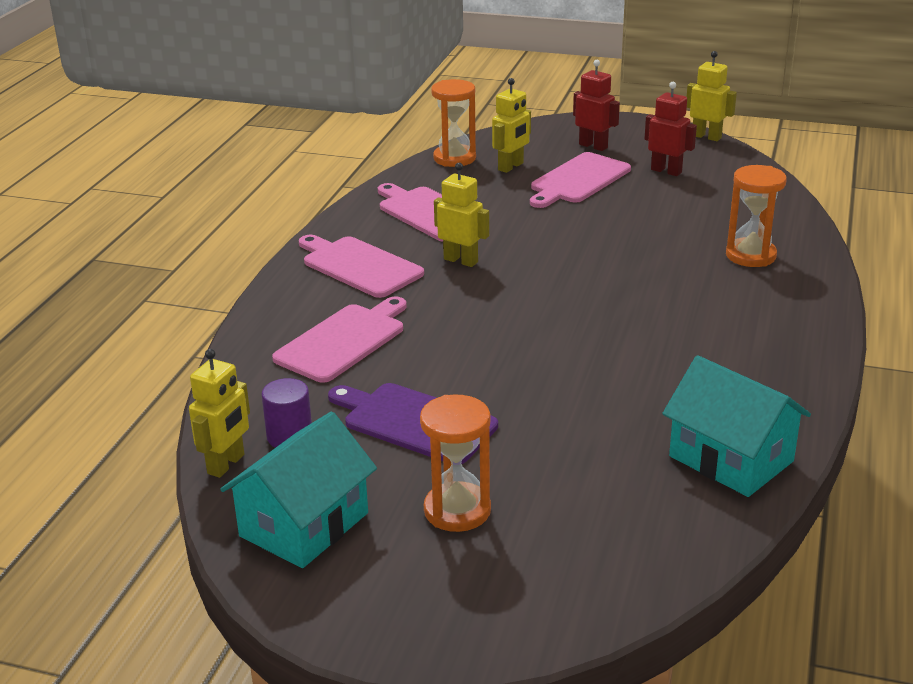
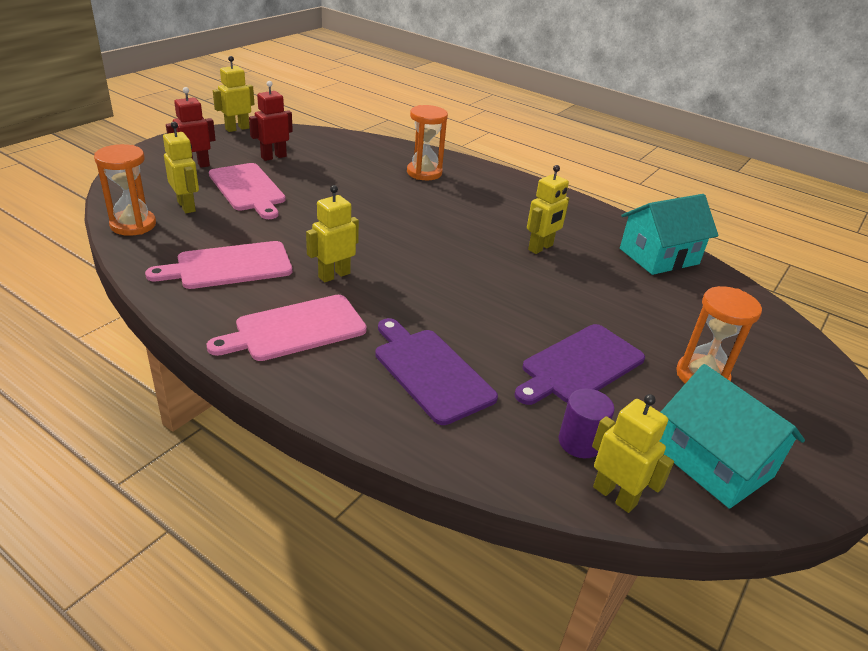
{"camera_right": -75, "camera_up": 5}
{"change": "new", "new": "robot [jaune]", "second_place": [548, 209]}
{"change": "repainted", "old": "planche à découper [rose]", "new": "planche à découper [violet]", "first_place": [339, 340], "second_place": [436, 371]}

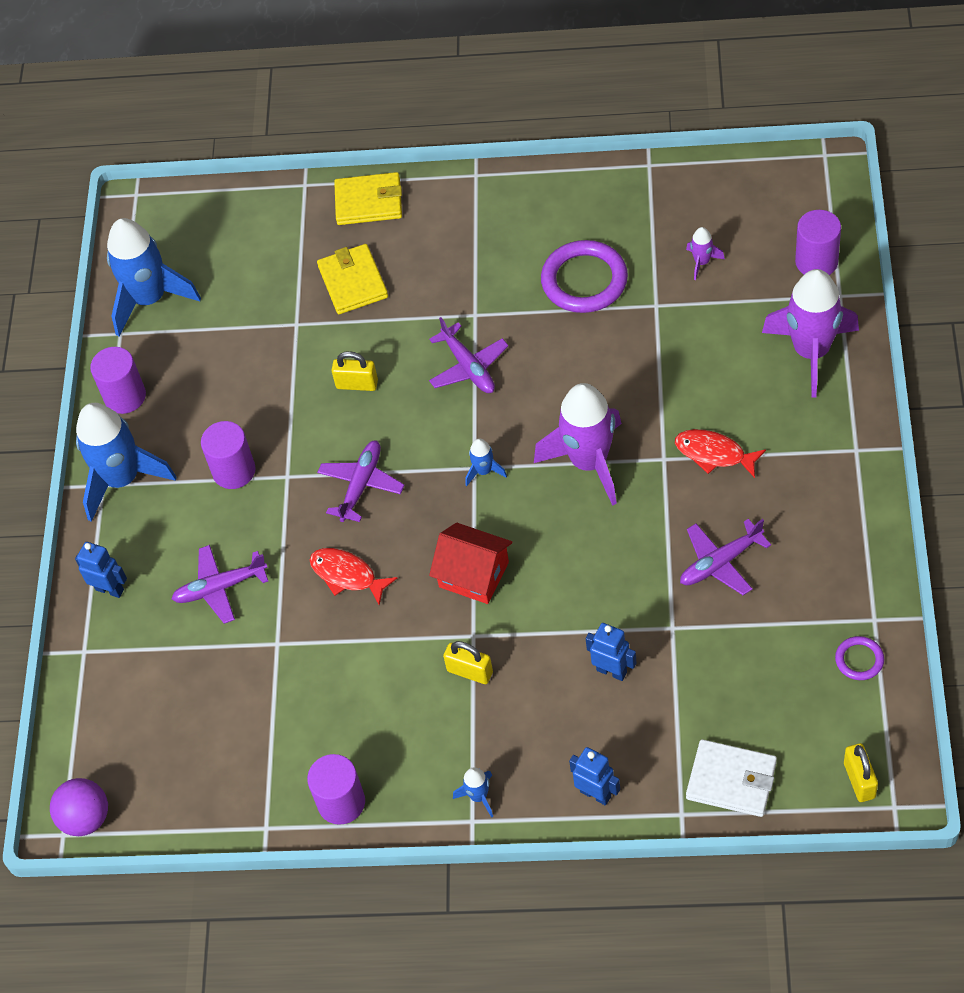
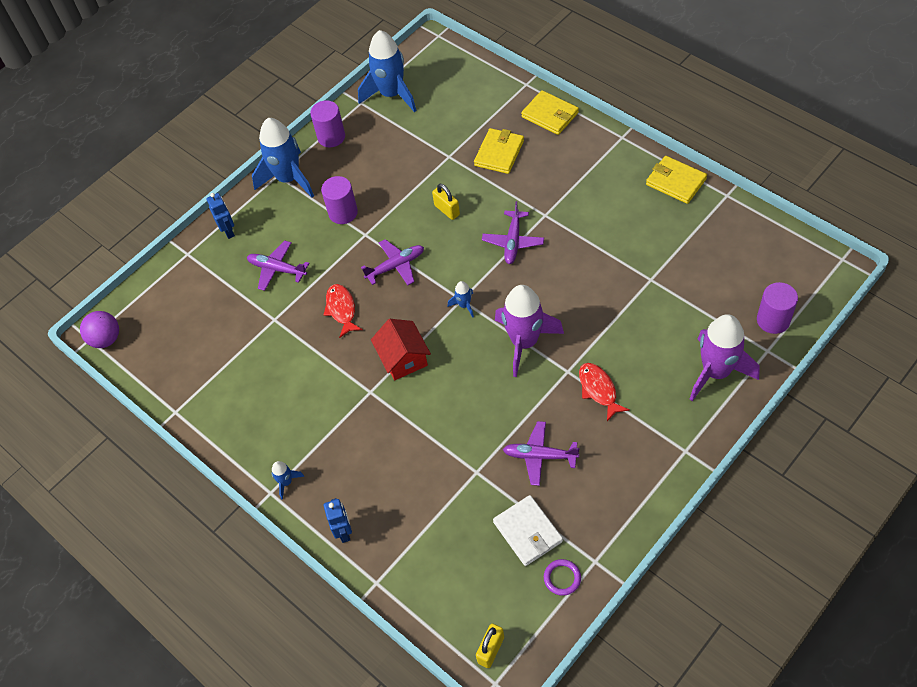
{"camera_right": 40, "camera_up": 0}
{"change": "gone", "old": "cylindre [violet]", "first_place": [336, 789]}
{"change": "gone", "old": "cadenas [jaune]", "first_place": [468, 662]}
{"change": "gone", "old": "anneau [violet]", "first_place": [584, 276]}
{"change": "gone", "old": "robot [bleu]", "first_place": [611, 652]}
{"change": "gone", "old": "fusée [violet]", "first_place": [705, 253]}
{"change": "new", "new": "portefeuille [jaune]", "second_place": [676, 180]}
{"change": "shifted", "old": "portefeuille [blanc]", "first_place": [731, 778], "second_place": [528, 530]}

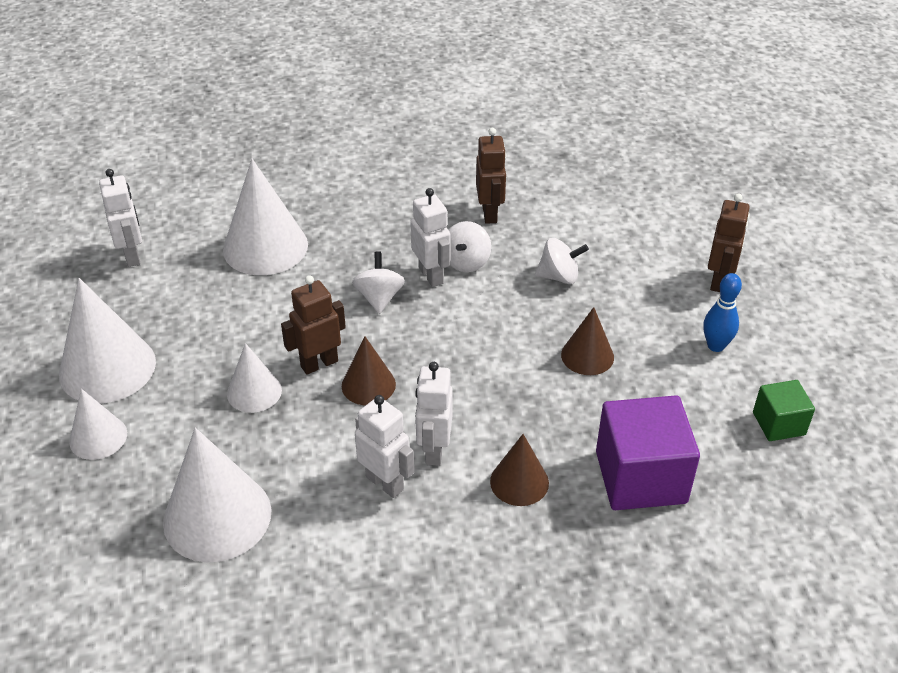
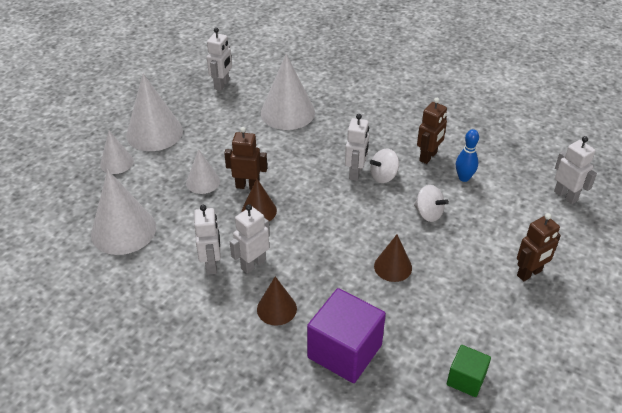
{"camera_right": 40, "camera_up": 0}
{"change": "gone", "old": "toupie [blanc]", "first_place": [378, 282]}
{"change": "new", "new": "robot [blanc]", "second_place": [575, 170]}
{"change": "shifted", "old": "quille [bleu]", "first_place": [722, 312], "second_place": [467, 155]}

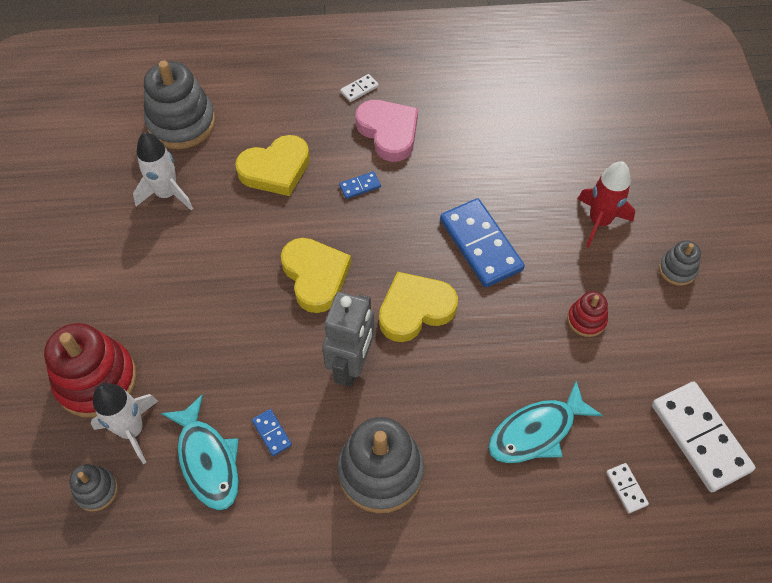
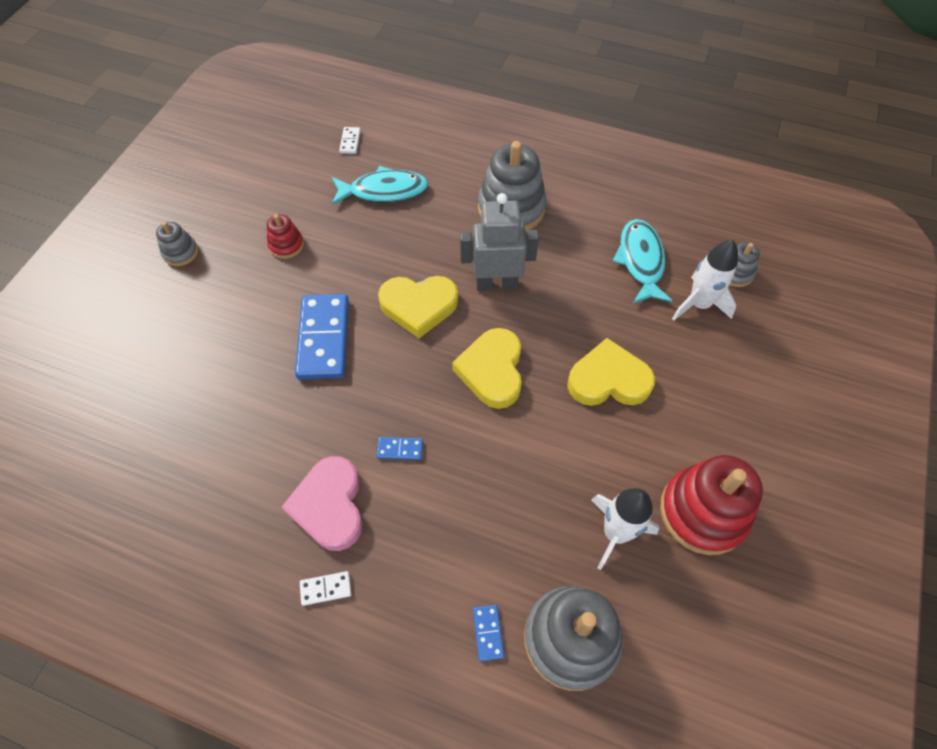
{"camera_right": -155, "camera_up": 0}
{"change": "gone", "old": "fusée [rouge]", "first_place": [606, 204]}
{"change": "gone", "old": "domino [blanc]", "first_place": [703, 436]}
{"change": "shifted", "old": "jouet à empiler [rouge]", "first_place": [90, 370], "second_place": [711, 505]}
{"change": "shifted", "old": "cœur [jaune]", "first_place": [272, 165], "second_place": [611, 372]}
{"change": "shifted", "old": "domino [bleu]", "first_place": [272, 432], "second_place": [488, 633]}
{"change": "rotated", "old": "robot [gris]", "first_place": [348, 339], "second_place": [499, 242], "degrees": 45}

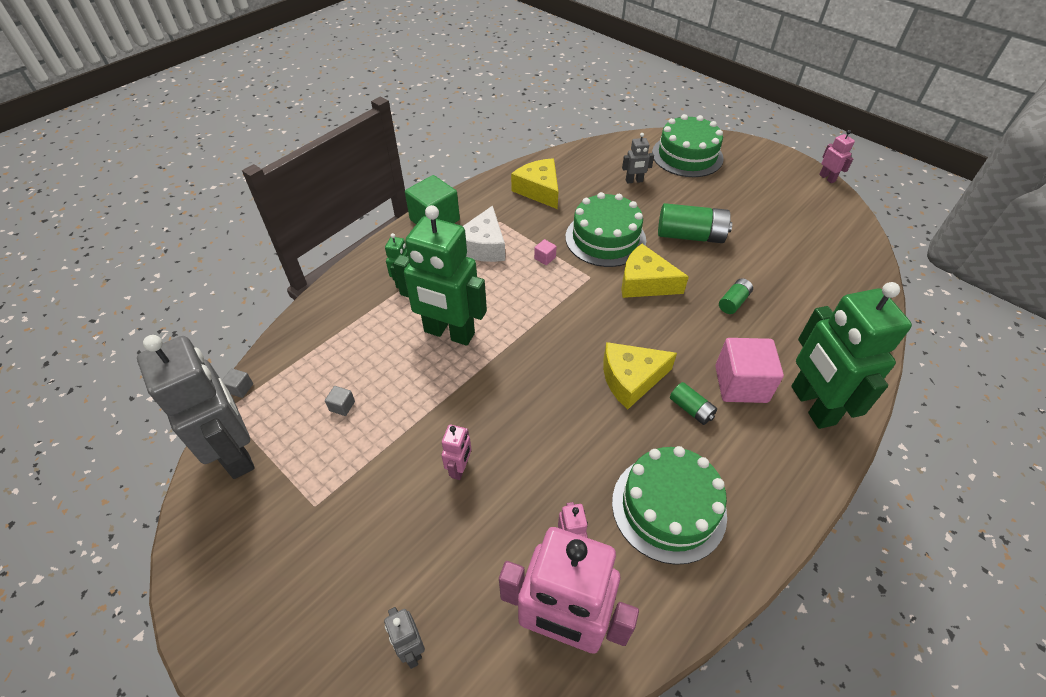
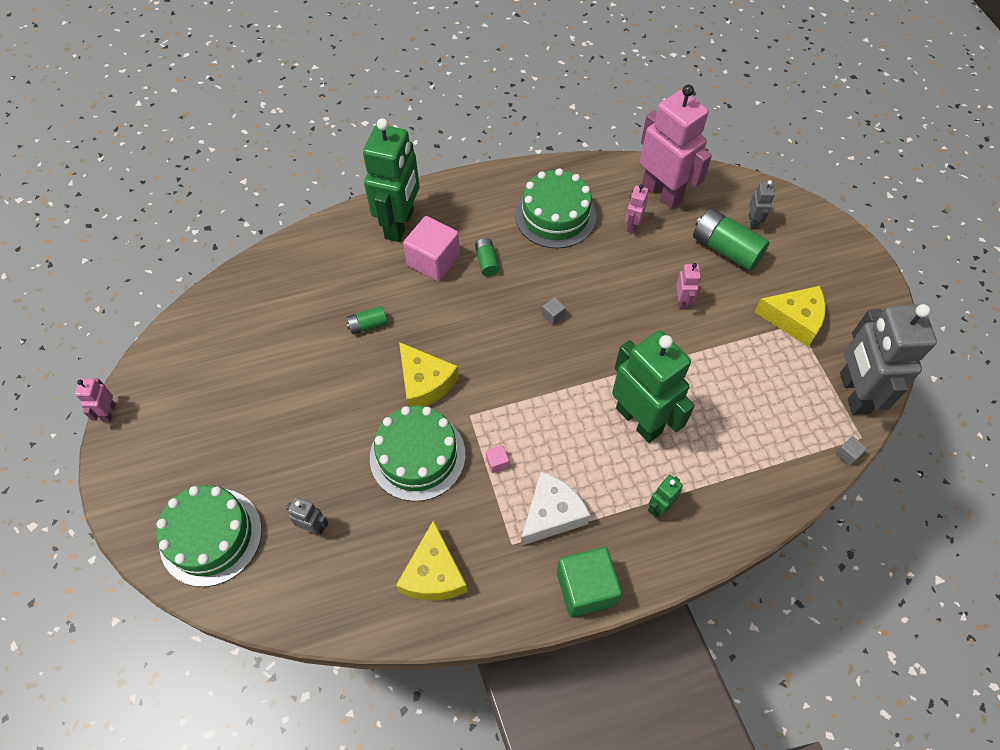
{"camera_right": -150, "camera_up": 10}
{"change": "shifted", "old": "cube [gris]", "first_place": [340, 401], "second_place": [554, 311]}
{"change": "shifted", "old": "fromage [jaune]", "first_place": [640, 375], "second_place": [790, 316]}
{"change": "shifted", "old": "pile [vert]", "first_place": [695, 223], "second_place": [731, 239]}
{"change": "rotated", "old": "robot [rose]", "first_place": [456, 452], "second_place": [688, 286], "degrees": 135}

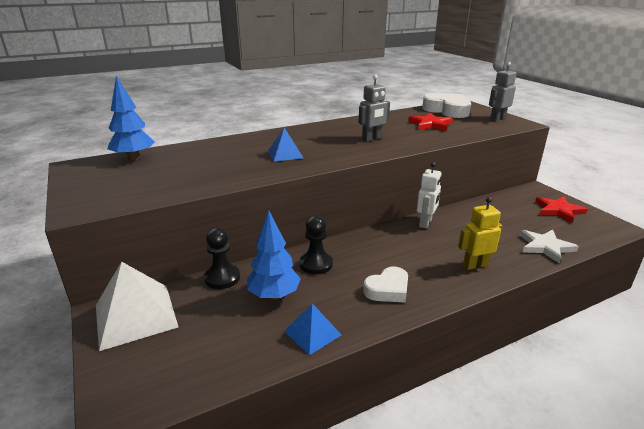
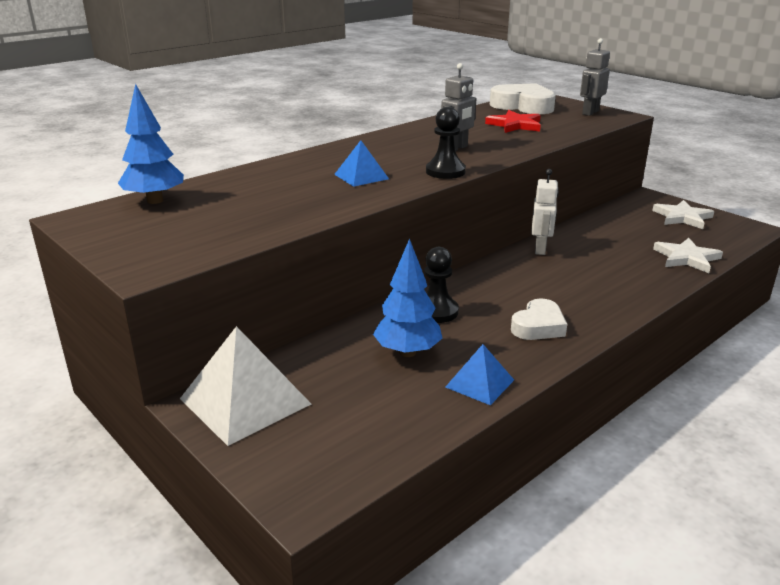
{"camera_right": -15, "camera_up": 0}
{"change": "gone", "old": "robot [jaune]", "first_place": [480, 233]}
{"change": "shifted", "old": "pion [noir]", "first_place": [222, 258], "second_place": [446, 143]}
{"change": "repainted", "old": "étoile [rouge]", "new": "étoile [blanc]", "first_place": [561, 209], "second_place": [683, 214]}

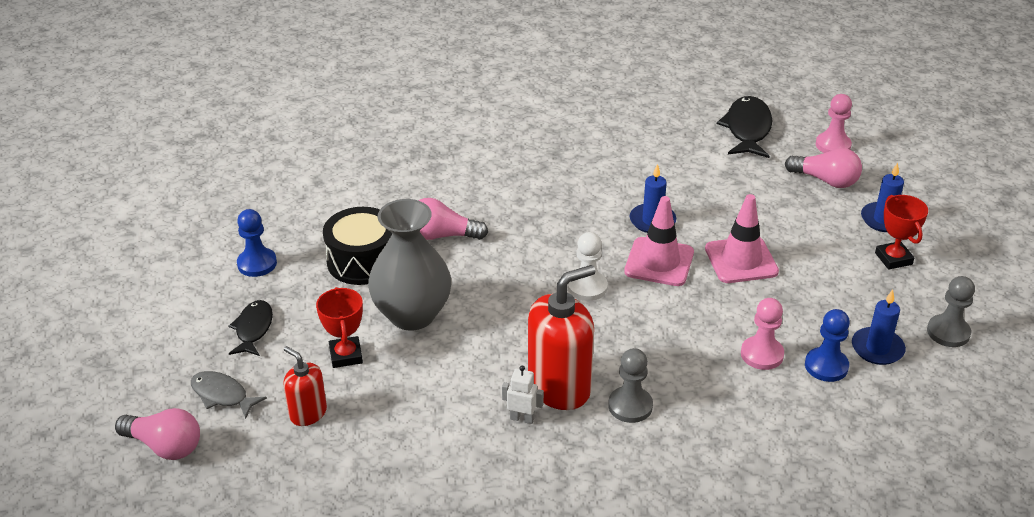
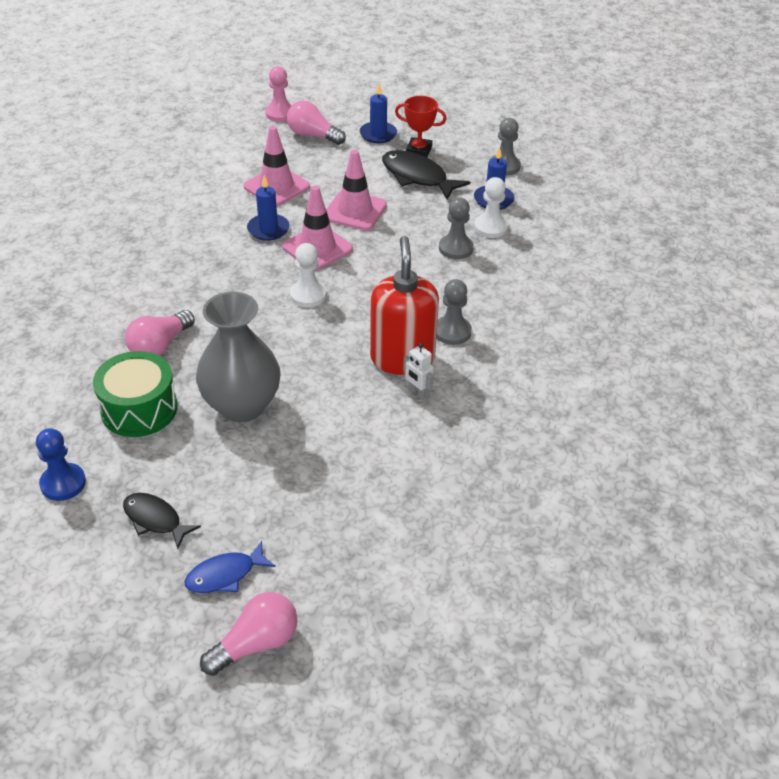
{"camera_right": -60, "camera_up": 5}
{"change": "gone", "old": "distributeur de savon [rouge]", "first_place": [305, 386]}
{"change": "gone", "old": "trophée [rouge]", "first_place": [339, 327]}
{"change": "new", "new": "cône de chantier [rose]", "second_place": [276, 166]}
{"change": "shifted", "old": "poisson [noir]", "first_place": [744, 127], "second_place": [426, 175]}
{"change": "repainted", "old": "poisson [gris]", "new": "poisson [bleu]", "first_place": [229, 395], "second_place": [229, 567]}
{"change": "repainted", "old": "tambour [noir]", "new": "tambour [vert]", "first_place": [357, 246], "second_place": [135, 394]}
{"change": "repainted", "old": "pion [rose]", "new": "pion [gris]", "first_place": [762, 334], "second_place": [456, 228]}
{"change": "repainted", "old": "pion [bleu]", "new": "pion [blanc]", "first_place": [827, 345], "second_place": [491, 207]}
{"change": "rotated", "old": "robot [blanc]", "first_place": [523, 395], "second_place": [418, 371], "degrees": -90}
{"change": "rotated", "old": "ampoule [rose]", "first_place": [823, 168], "second_place": [316, 123], "degrees": -120}

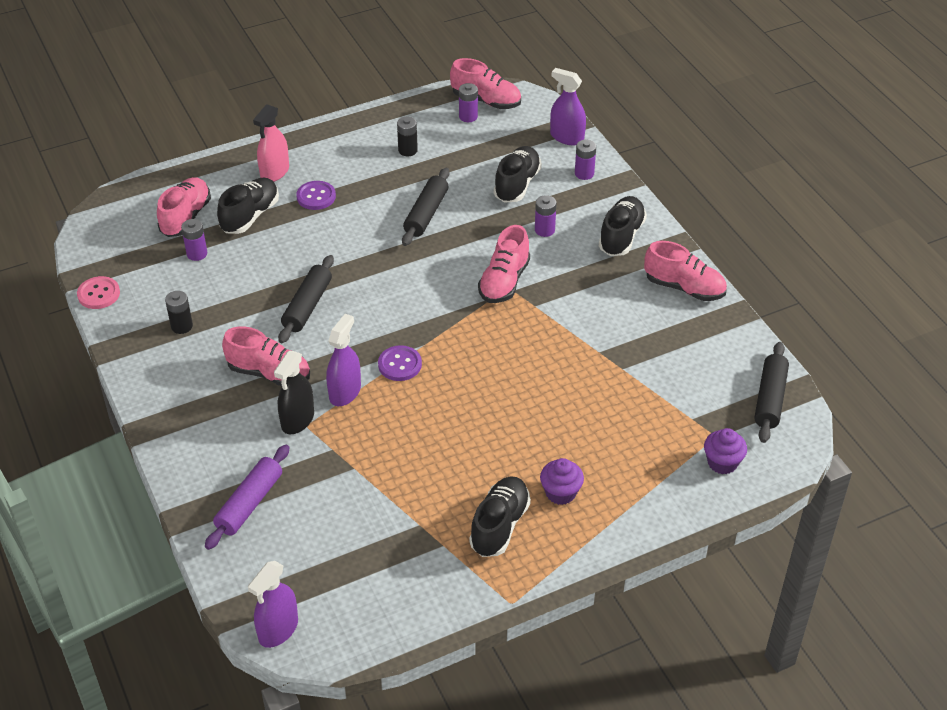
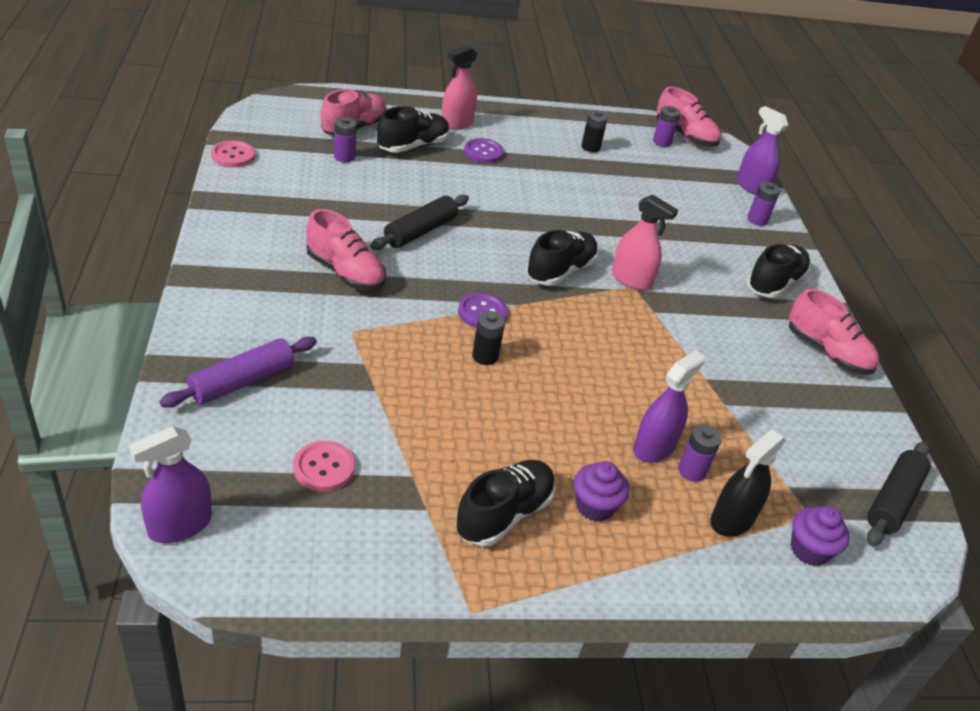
{"camera_right": 15, "camera_up": -5}
{"change": "gone", "old": "rouleau à pâtisserie [noir]", "first_place": [426, 207]}
{"change": "new", "new": "bouton [rose]", "second_place": [324, 466]}
{"change": "shifted", "old": "pile [noir]", "first_place": [179, 312], "second_place": [488, 338]}
{"change": "shifted", "old": "vaporisateur [noir]", "first_place": [294, 392], "second_place": [748, 483]}
{"change": "shifted", "old": "vaporisateur [violet]", "first_place": [343, 360], "second_place": [669, 407]}
{"change": "shifted", "old": "chaussure [noir]", "first_place": [518, 174], "second_place": [562, 257]}
{"change": "shifted", "old": "pile [violet]", "first_place": [546, 216], "second_place": [700, 453]}
{"change": "swapped", "old": "chaussure [rose]", "new": "vaporisateur [rose]", "first_place": [504, 264], "second_place": [645, 242]}

